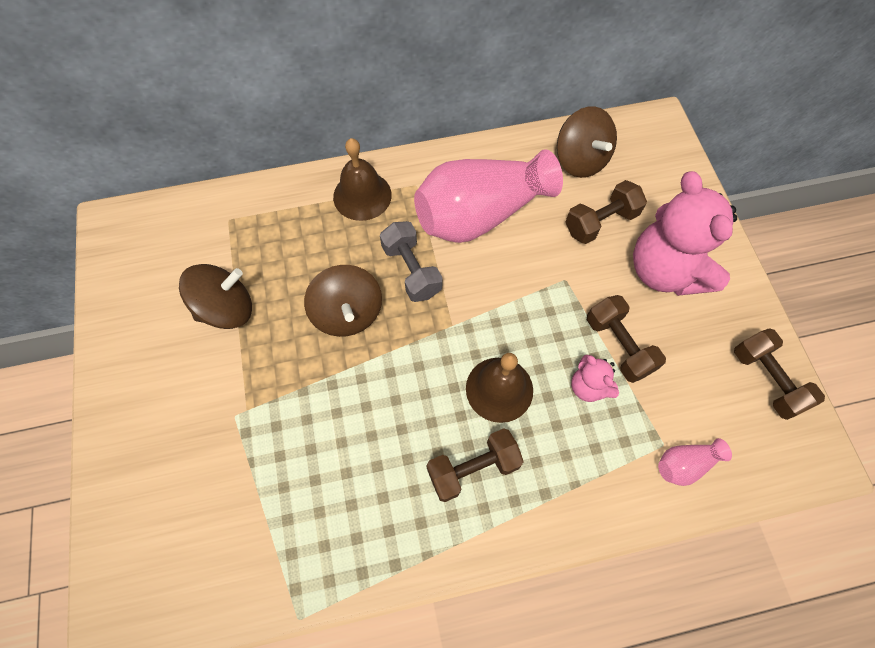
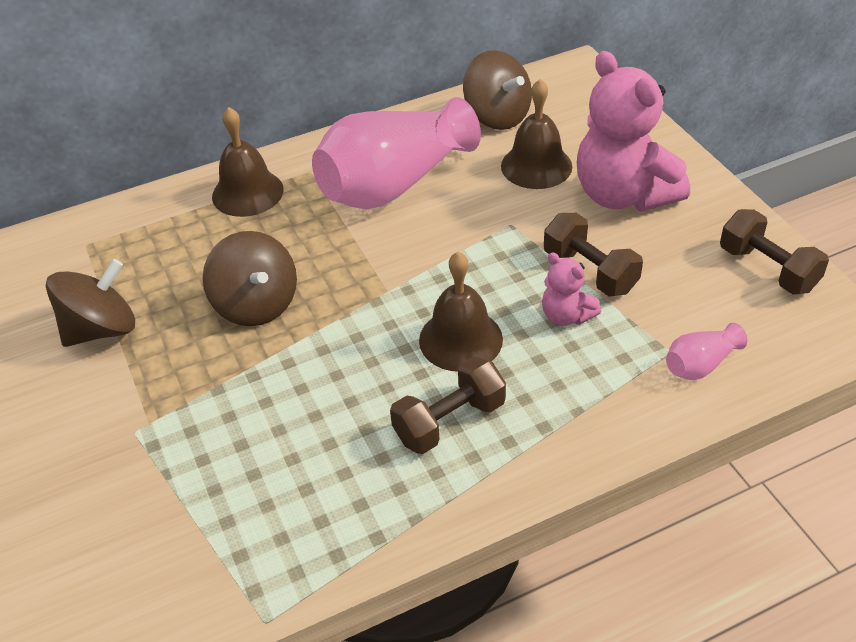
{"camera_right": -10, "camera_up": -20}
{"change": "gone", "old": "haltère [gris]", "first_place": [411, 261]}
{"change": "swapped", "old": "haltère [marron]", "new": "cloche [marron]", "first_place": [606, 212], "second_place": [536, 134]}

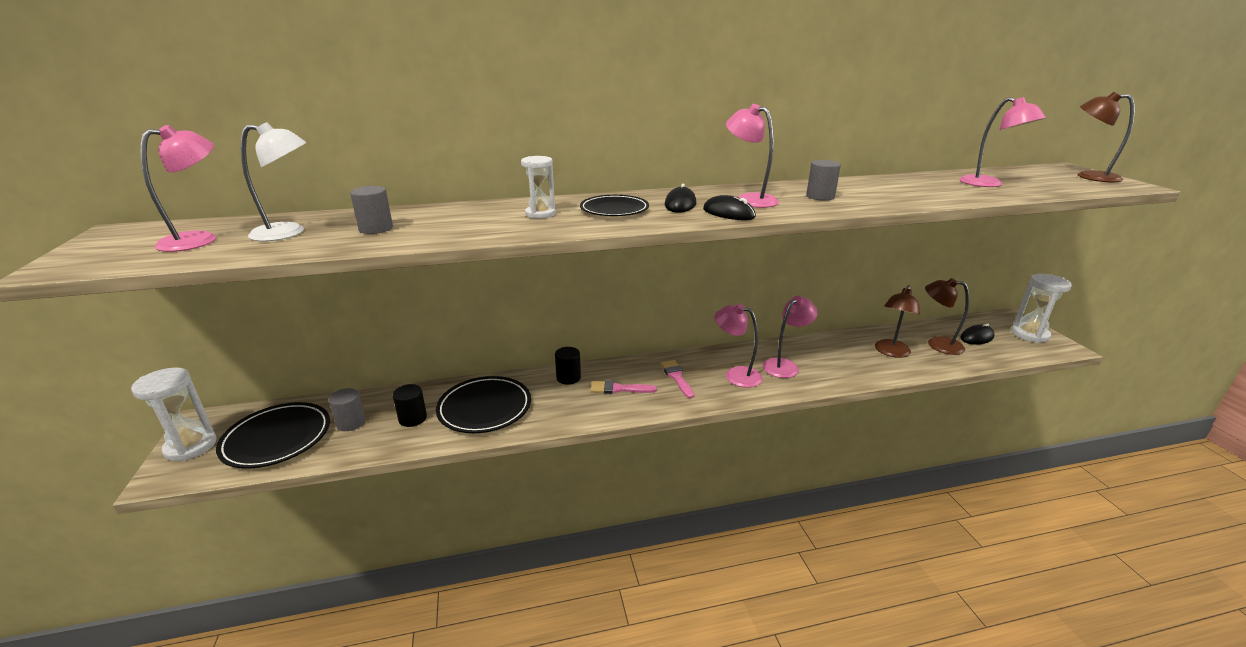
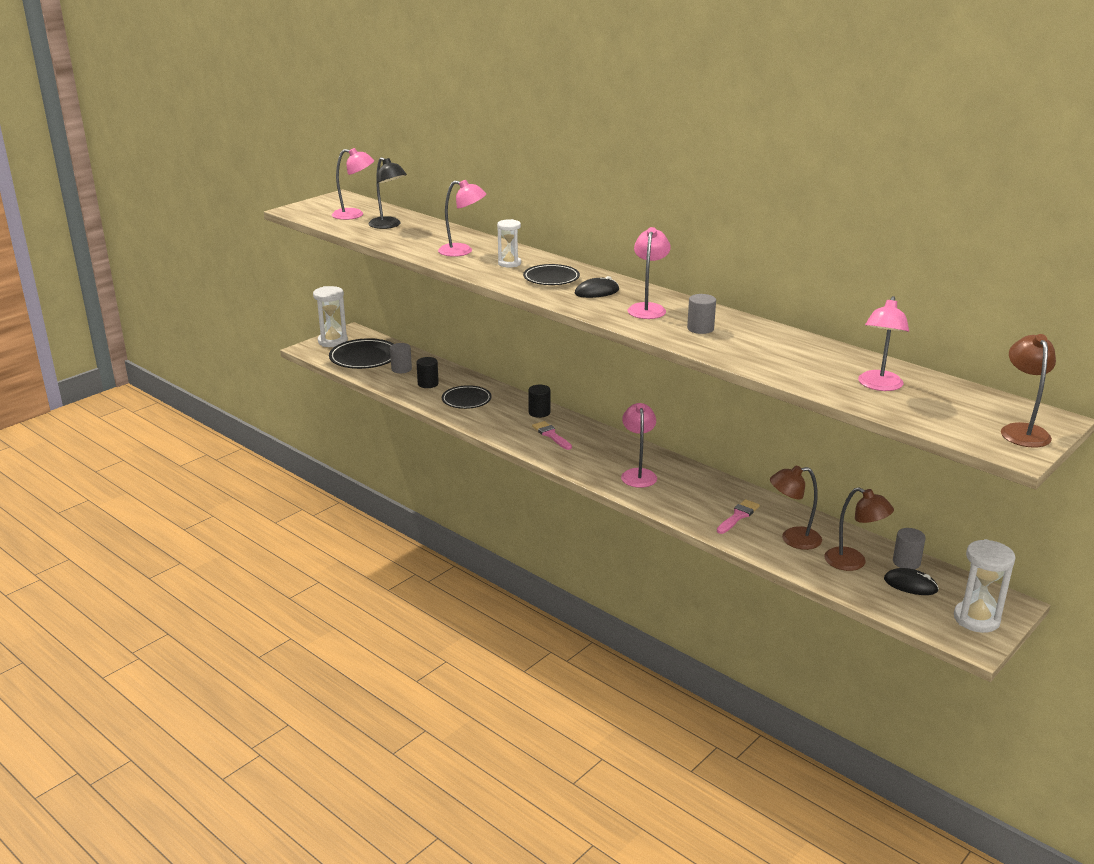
{"camera_right": 55, "camera_up": 0}
{"change": "gone", "old": "souris [noir]", "first_place": [729, 207]}
{"change": "shifted", "old": "cylindre [gris]", "first_place": [371, 210], "second_place": [909, 548]}
{"change": "shifted", "old": "pinceau [rose]", "first_place": [677, 379], "second_place": [738, 516]}
{"change": "shifted", "old": "lampe [rose]", "first_place": [790, 337], "second_place": [462, 218]}
{"change": "repainted", "old": "lampe [blanc]", "new": "lampe [noir]", "first_place": [274, 181], "second_place": [388, 193]}
{"change": "rotated", "old": "lampe [marron]", "first_place": [947, 316], "second_place": [859, 529], "degrees": 135}
{"change": "scaled", "old": "assiette [noir]", "first_place": [483, 404], "second_place": [467, 397], "factor": 0.66}

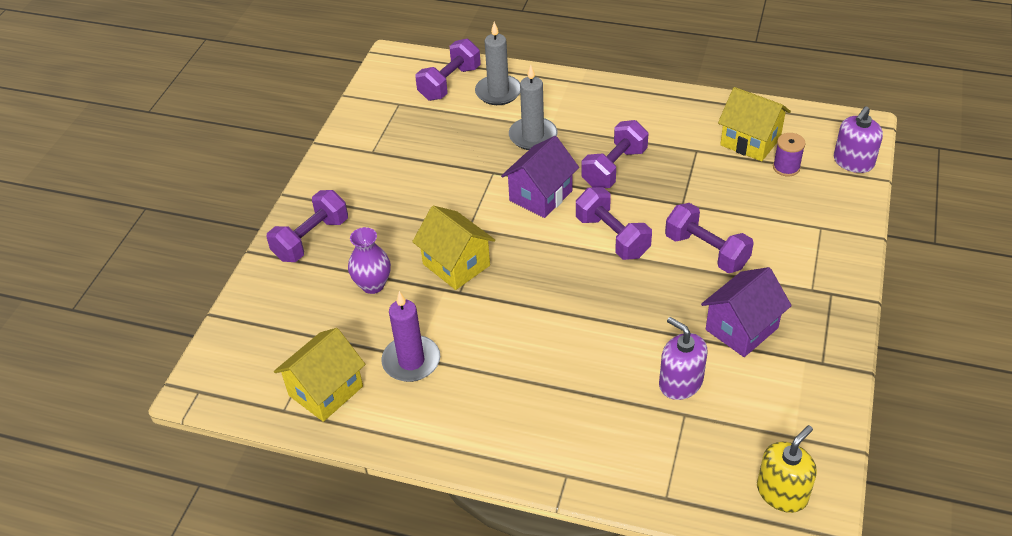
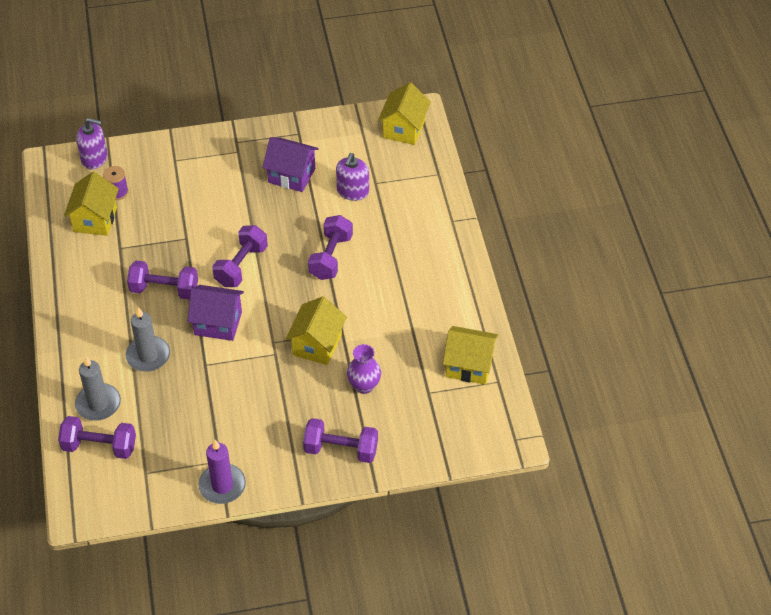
{"camera_right": -120, "camera_up": 5}
{"change": "shifted", "old": "bougie [violet]", "first_place": [410, 336], "second_place": [222, 472]}
{"change": "shifted", "old": "haltère [violet]", "first_place": [709, 238], "second_place": [330, 247]}
{"change": "swapped", "old": "distributeur de savon [jaune]", "new": "maison [jaune]", "first_place": [787, 469], "second_place": [404, 113]}

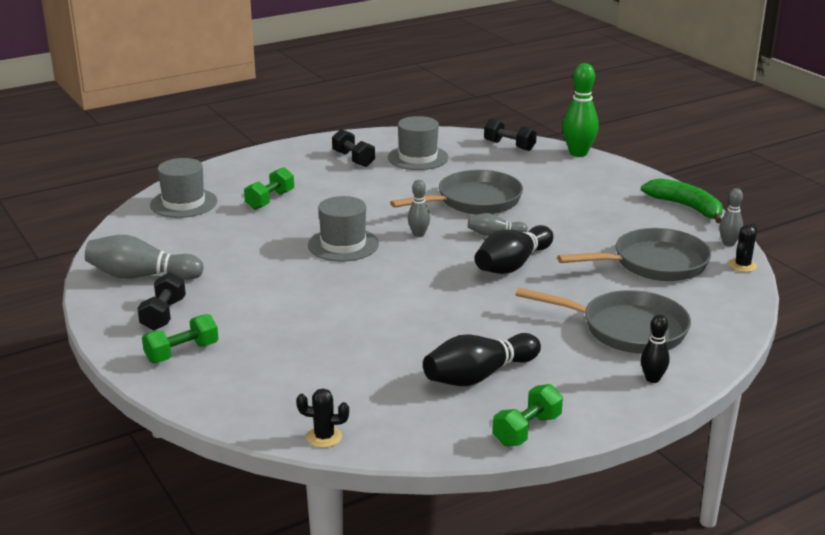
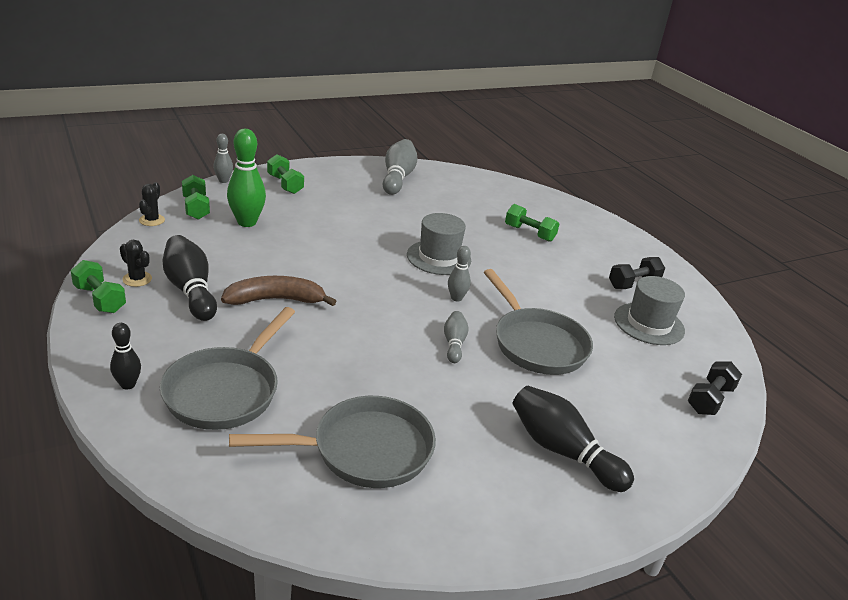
{"camera_right": 90, "camera_up": 5}
{"change": "gone", "old": "haltère [noir]", "first_place": [161, 301]}
{"change": "gone", "old": "chapeau [gris]", "first_place": [183, 188]}
{"change": "gone", "old": "banane [vert]", "first_place": [682, 200]}
{"change": "new", "new": "haltère [vert]", "second_place": [196, 197]}
{"change": "new", "new": "banane [marron]", "second_place": [279, 291]}
{"change": "shifted", "old": "quille [noir]", "first_place": [514, 249], "second_place": [573, 439]}
{"change": "shifted", "old": "quille [vert]", "first_place": [580, 110], "second_place": [246, 178]}
{"change": "shifted", "old": "quille [gris]", "first_place": [731, 217], "second_place": [223, 158]}
{"change": "shifted", "old": "cactus [noir]", "first_place": [743, 248], "second_place": [136, 263]}
{"change": "rotated", "old": "poêle [gris]", "first_place": [634, 254], "second_place": [332, 442], "degrees": -90}

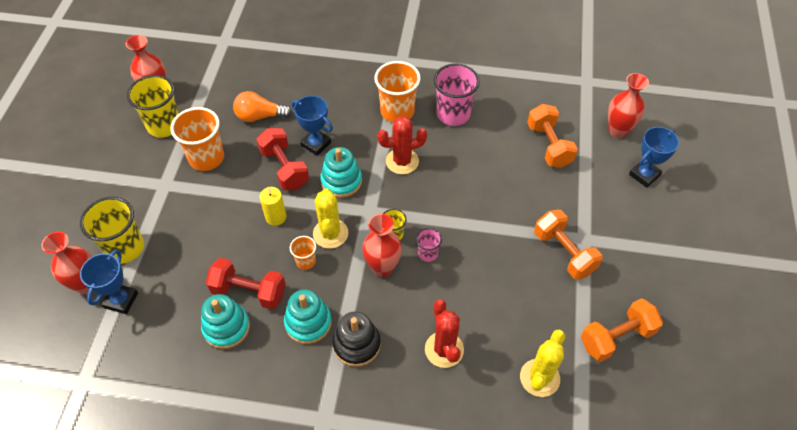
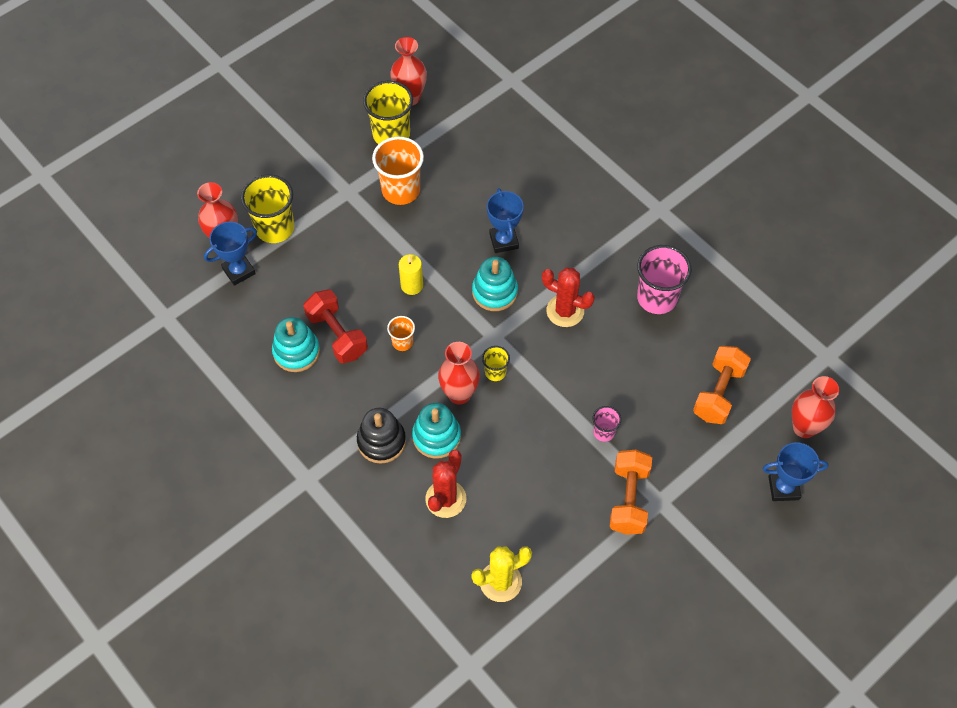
{"camera_right": 40, "camera_up": 5}
{"change": "gone", "old": "ampoule [orange]", "first_place": [262, 106]}
{"change": "gone", "old": "haltère [rouge]", "first_place": [282, 159]}
{"change": "gone", "old": "cactus [jaune]", "first_place": [330, 218]}
{"change": "gone", "old": "gobelet [orange]", "first_place": [397, 92]}
{"change": "gone", "old": "haltère [orange]", "first_place": [622, 330]}
{"change": "shifted", "old": "jouet à empiler [turquoise]", "first_place": [308, 316], "second_place": [436, 431]}
{"change": "shifted", "old": "gobelet [rose]", "first_place": [429, 245], "second_place": [607, 424]}

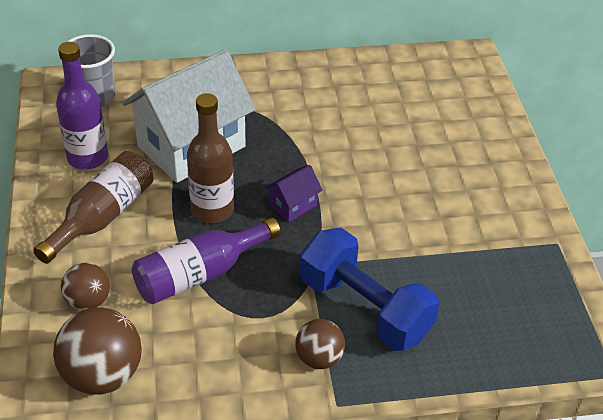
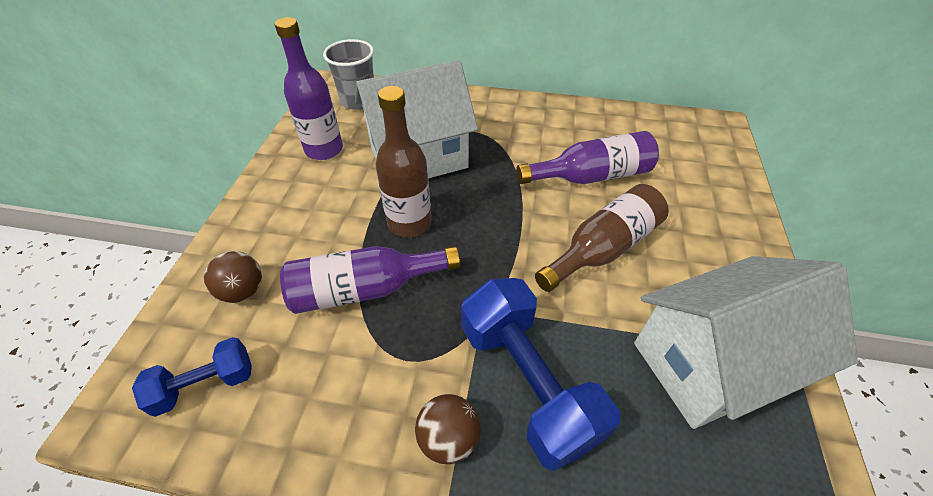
{"camera_right": 20, "camera_up": 5}
{"change": "gone", "old": "maison [violet]", "first_place": [294, 193]}
{"change": "new", "new": "bouteille [violet]", "second_place": [587, 157]}
{"change": "new", "new": "maison [blanc]", "second_place": [746, 342]}
{"change": "shifted", "old": "bouteille [marron]", "first_place": [93, 207], "second_place": [602, 238]}
{"change": "swapped", "old": "balle [marron]", "new": "haltère [bleu]", "first_place": [97, 351], "second_place": [192, 377]}

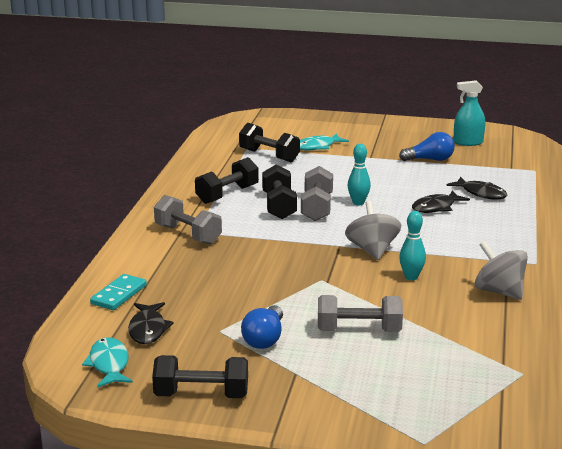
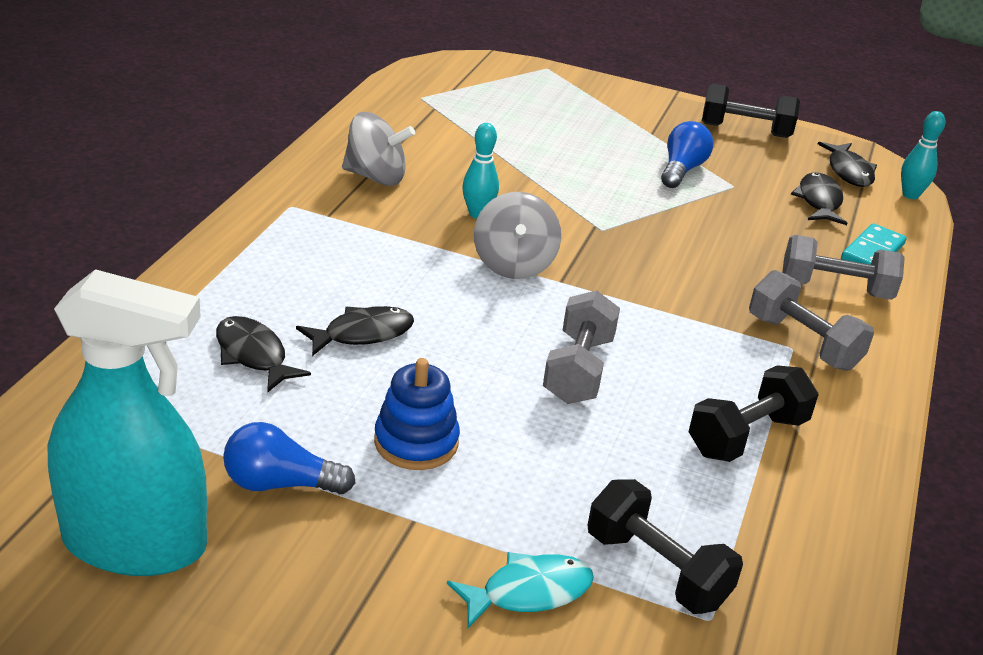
{"camera_right": -175, "camera_up": 10}
{"change": "gone", "old": "haltère [noir]", "first_place": [279, 192]}
{"change": "new", "new": "jouet à empiler [bleu]", "second_place": [417, 414]}
{"change": "shifted", "old": "haltère [gris]", "first_place": [360, 313], "second_place": [843, 267]}
{"change": "shifted", "old": "quille [turquoise]", "first_place": [359, 174], "second_place": [923, 155]}
{"change": "repainted", "old": "poisson [turquoise]", "new": "poisson [noir]", "first_place": [107, 362], "second_place": [847, 164]}
{"change": "rotated", "old": "toupie [gris]", "first_place": [501, 270], "second_place": [378, 149], "degrees": -45}
{"change": "scaled", "old": "vaporisateur [turquoise]", "first_place": [469, 113], "second_place": [127, 422], "factor": 1.86}

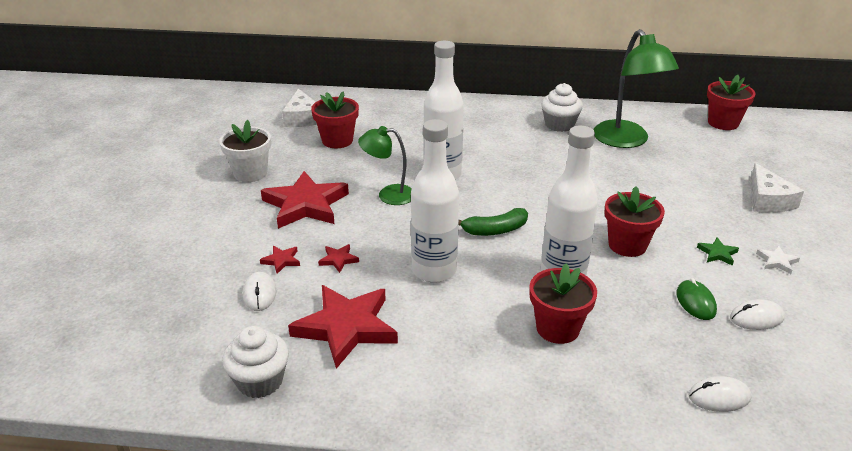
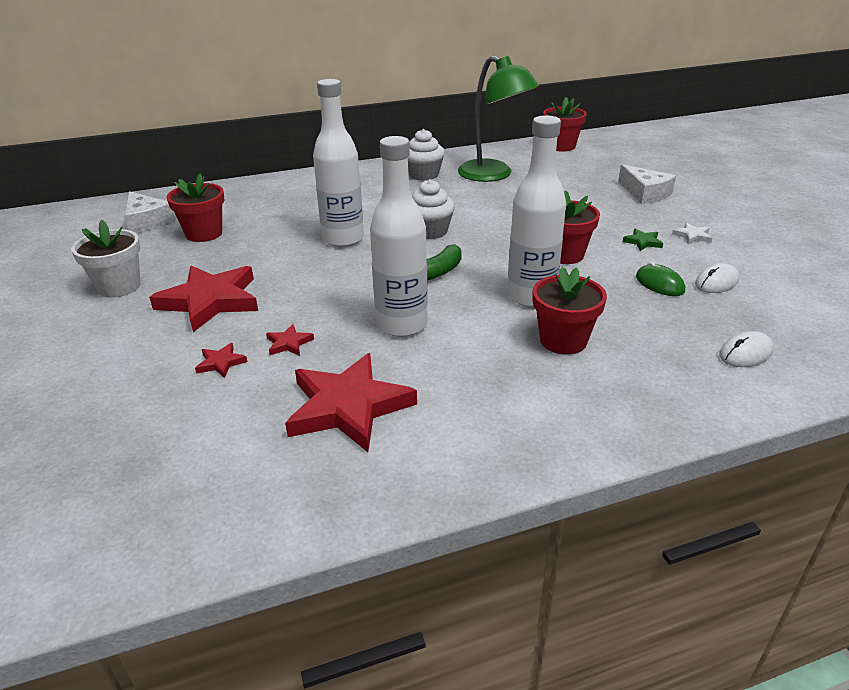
{"camera_right": -25, "camera_up": 0}
{"change": "gone", "old": "souris [blanc]", "first_place": [259, 291]}
{"change": "gone", "old": "lampe [vert]", "first_place": [385, 165]}
{"change": "shifted", "old": "muffin [blanc]", "first_place": [255, 362], "second_place": [433, 209]}

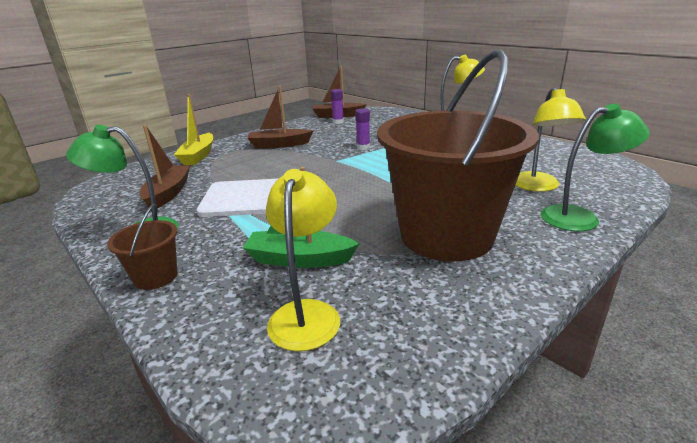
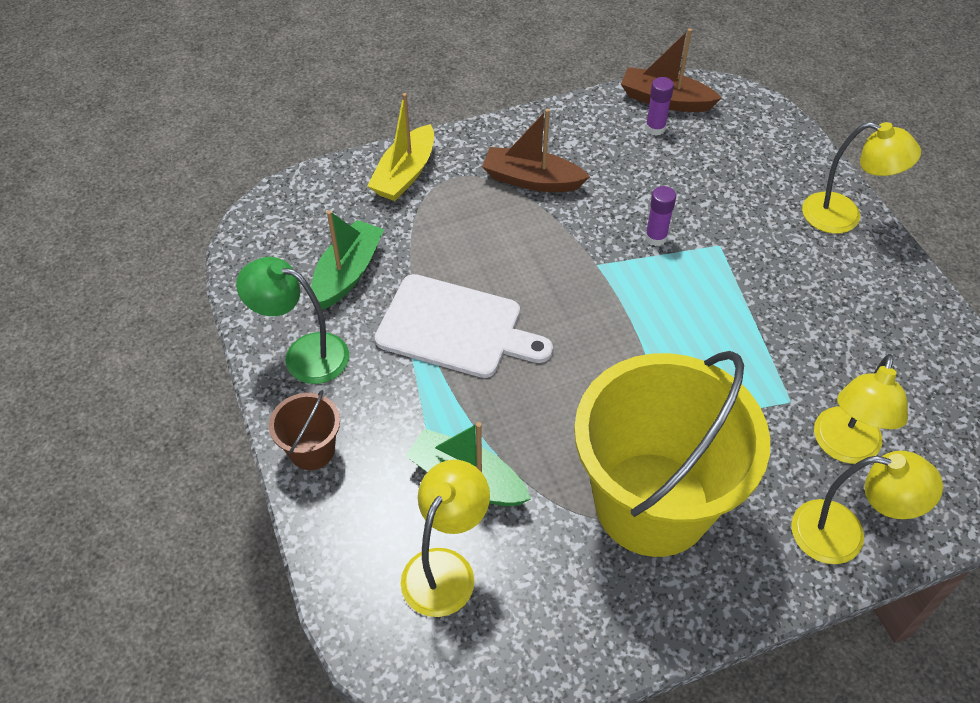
{"camera_right": 20, "camera_up": 25}
{"change": "repainted", "old": "bateau [marron]", "new": "bateau [vert]", "first_place": [165, 168], "second_place": [347, 260]}
{"change": "repainted", "old": "seau [marron]", "new": "seau [jaune]", "first_place": [458, 155], "second_place": [672, 454]}
{"change": "repainted", "old": "lampe [vert]", "new": "lampe [jaune]", "first_place": [595, 167], "second_place": [867, 507]}

